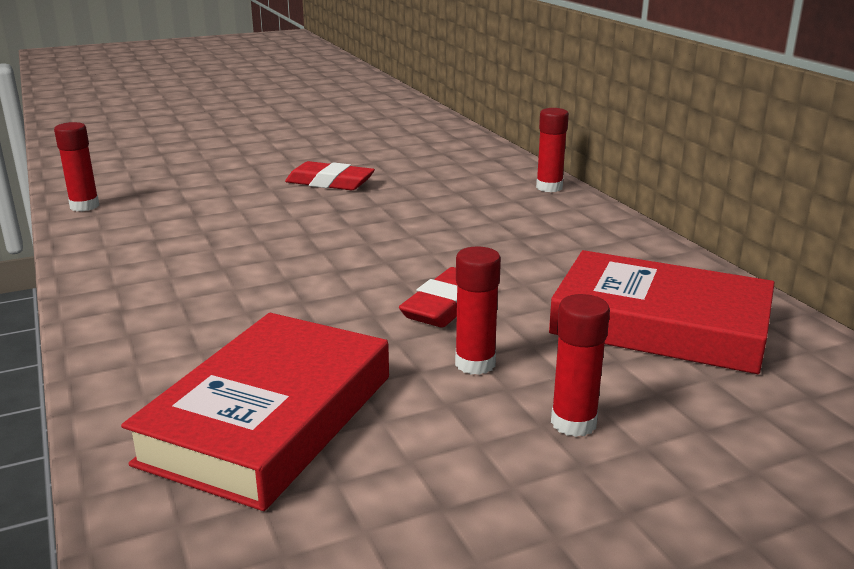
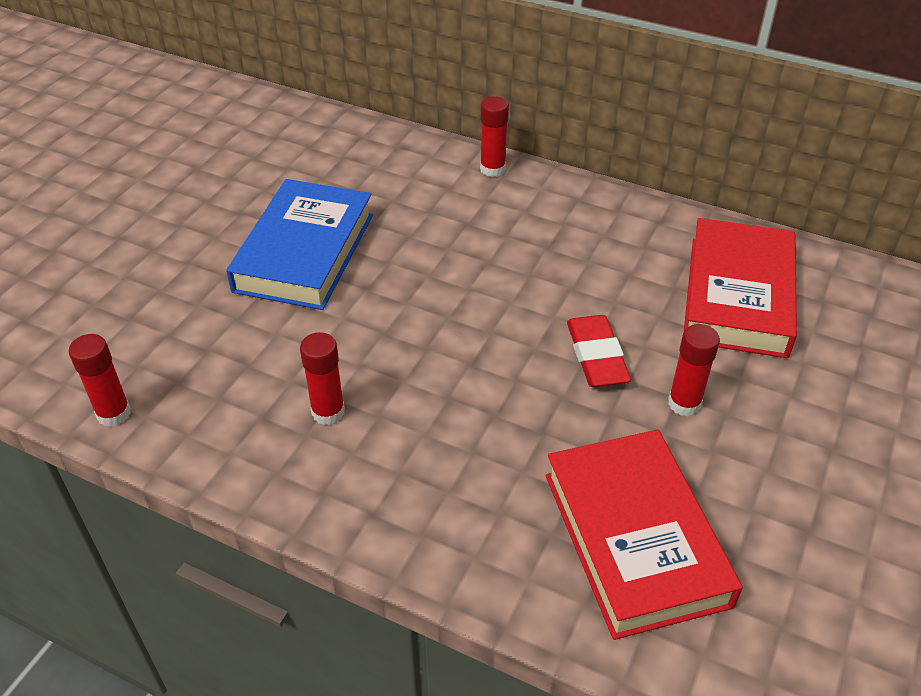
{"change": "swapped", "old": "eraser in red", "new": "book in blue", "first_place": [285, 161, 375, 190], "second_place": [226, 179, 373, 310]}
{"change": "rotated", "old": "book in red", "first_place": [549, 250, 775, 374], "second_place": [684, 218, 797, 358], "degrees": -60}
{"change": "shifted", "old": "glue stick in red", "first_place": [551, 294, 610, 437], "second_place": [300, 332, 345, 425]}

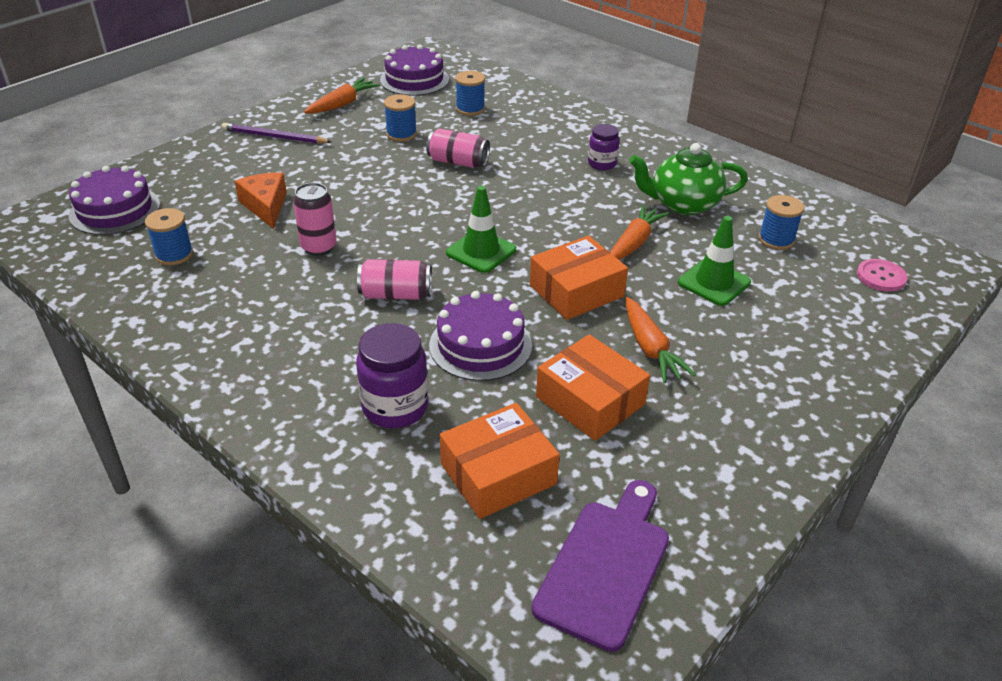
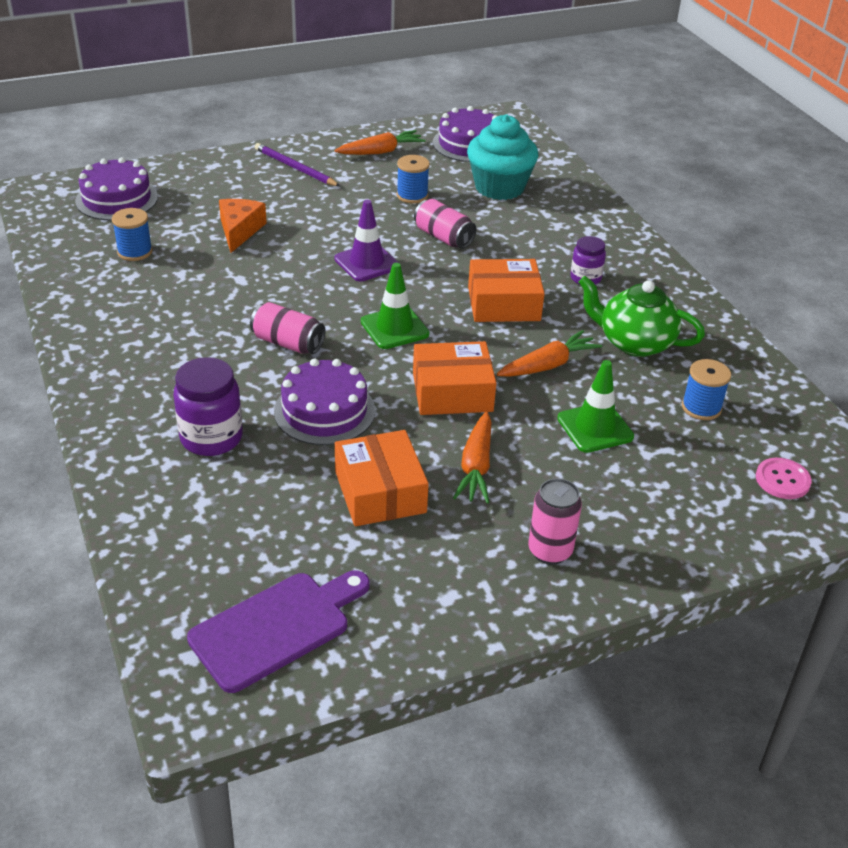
{"change": "shifted", "old": "can in pink", "first_place": [293, 183, 336, 256], "second_place": [528, 478, 582, 565]}
{"change": "shifted", "old": "box in orange", "first_place": [440, 403, 560, 519], "second_place": [468, 259, 545, 322]}
{"change": "swapped", "old": "spool in blue", "new": "cupcake in turquoise", "first_place": [455, 71, 485, 116], "second_place": [467, 114, 538, 200]}
{"change": "new", "new": "traffic cone in purple", "second_place": [335, 200, 399, 282]}

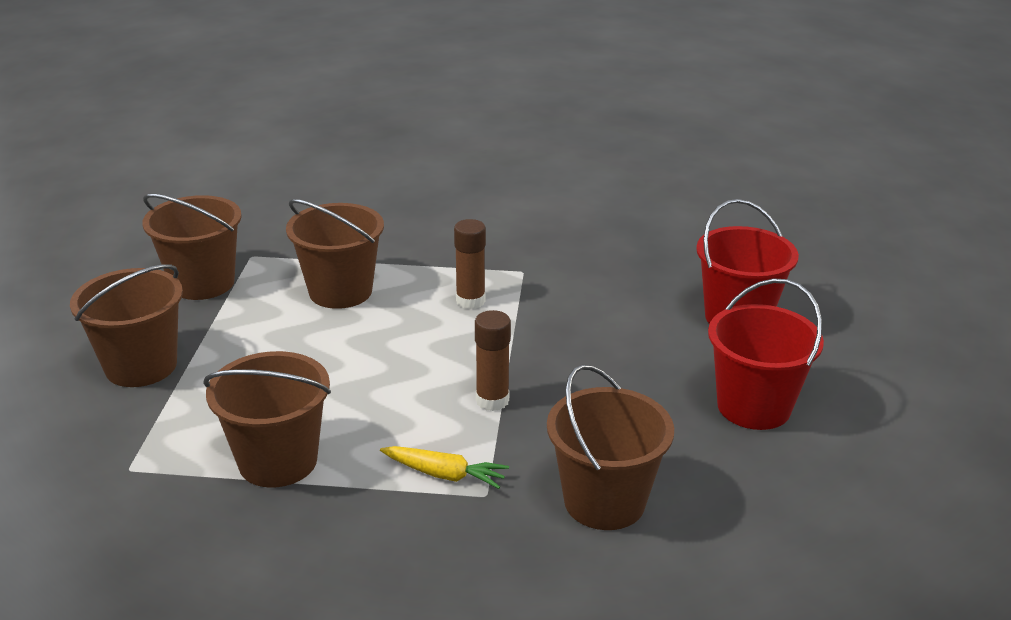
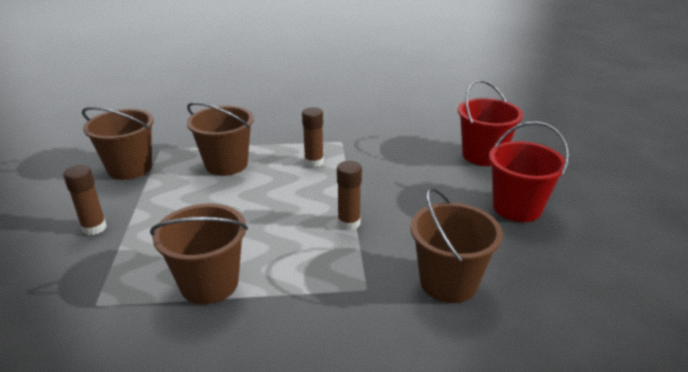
{"change": "swapped", "old": "bucket in brown", "new": "glue stick in brown", "first_place": [70, 264, 183, 387], "second_place": [63, 165, 107, 235]}
{"change": "gone", "old": "carrot in yellow", "first_place": [380, 446, 509, 489]}

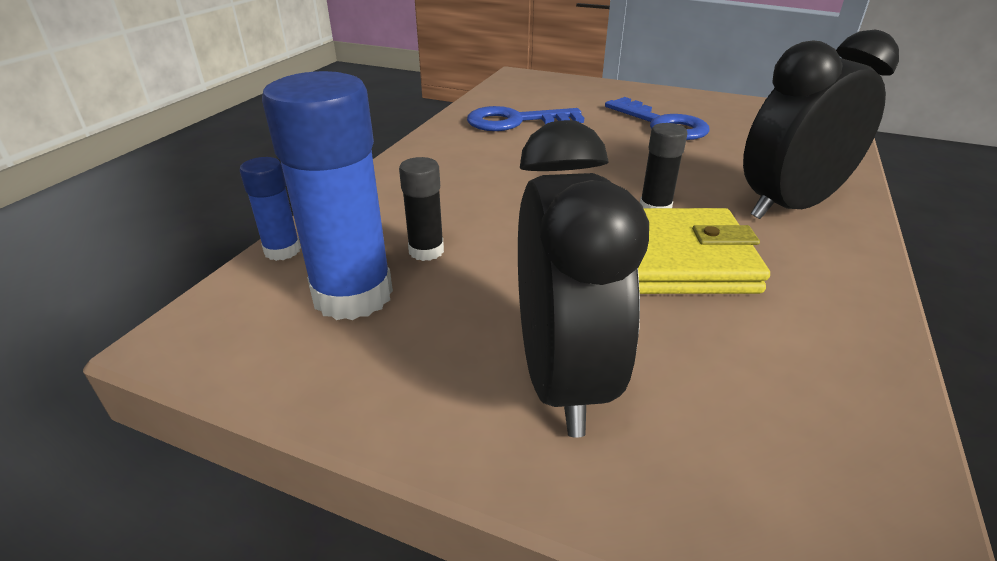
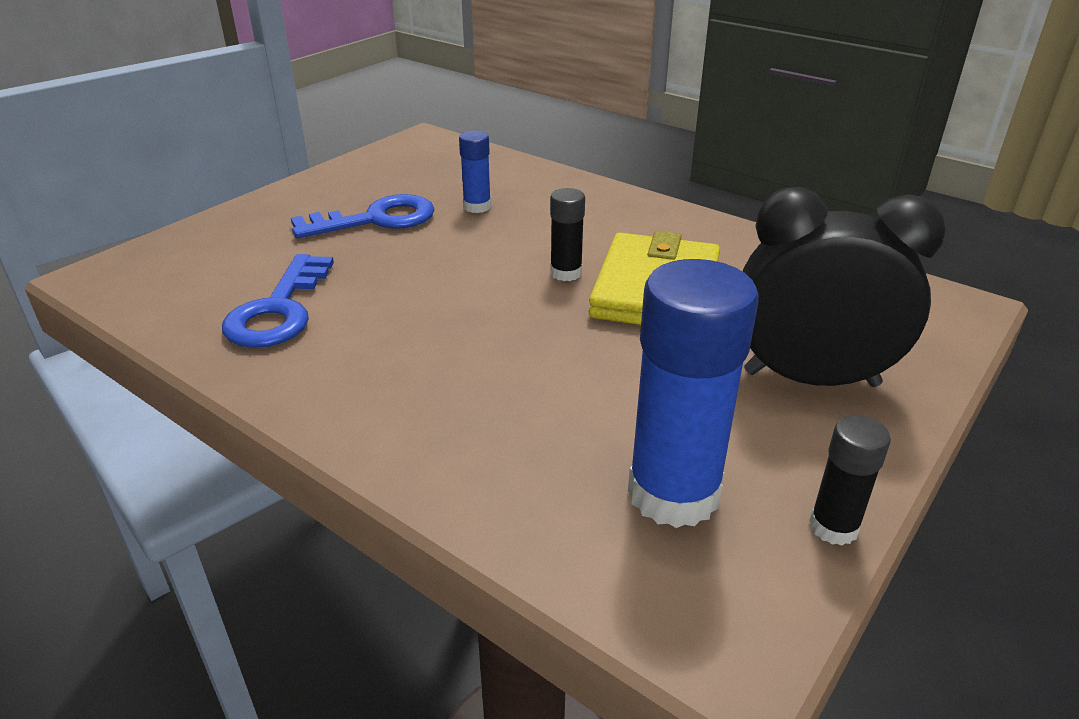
{"change": "shifted", "old": "glue stick in blue", "first_place": [240, 157, 301, 261], "second_place": [459, 130, 491, 213]}
{"change": "shifted", "old": "glue stick in black", "first_place": [399, 157, 444, 261], "second_place": [809, 415, 891, 546]}
{"change": "gone", "old": "clock in black", "first_place": [743, 30, 899, 219]}

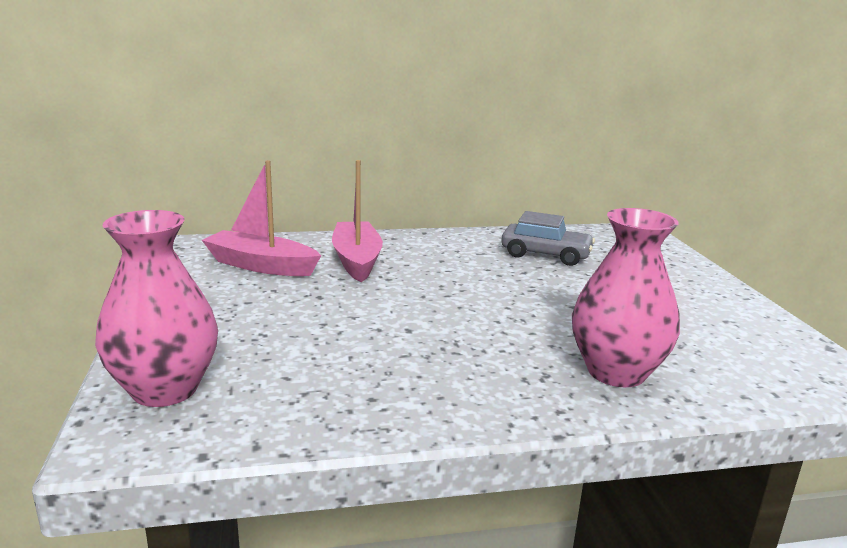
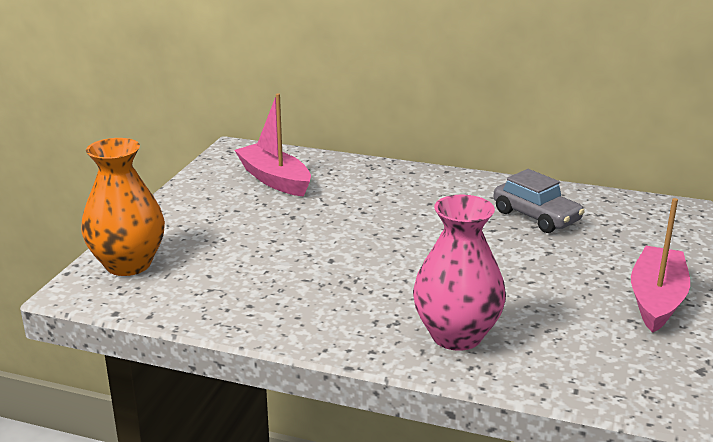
{"change": "repainted", "old": "vase in pink", "new": "vase in orange", "first_place": [95, 210, 218, 407], "second_place": [81, 138, 165, 276]}
{"change": "shifted", "old": "boat in pink", "first_place": [332, 160, 383, 282], "second_place": [631, 198, 690, 333]}

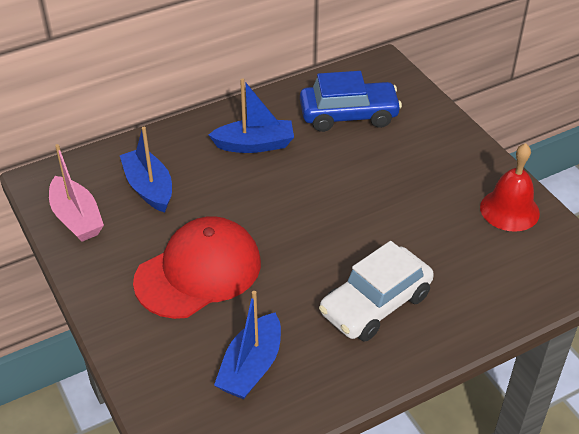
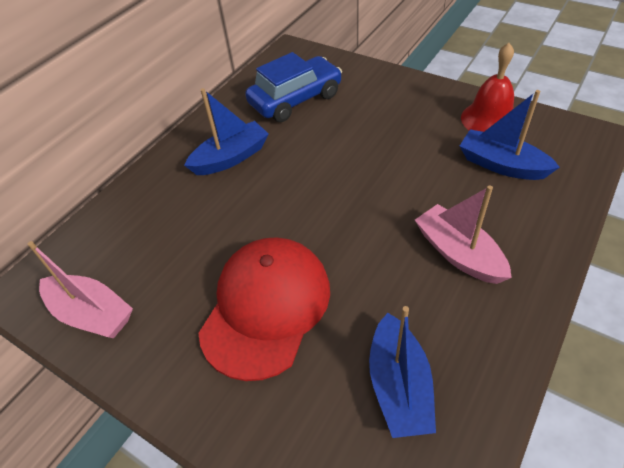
{"change": "shifted", "old": "boat in blue", "first_place": [120, 127, 172, 213], "second_place": [460, 90, 560, 180]}
{"change": "swapped", "old": "car in white", "new": "boat in pink", "first_place": [319, 241, 434, 342], "second_place": [415, 185, 512, 284]}

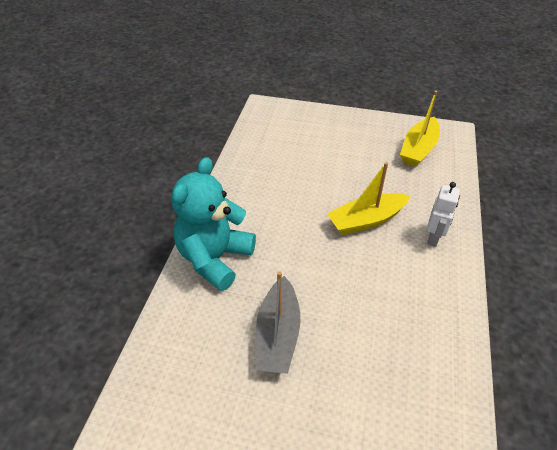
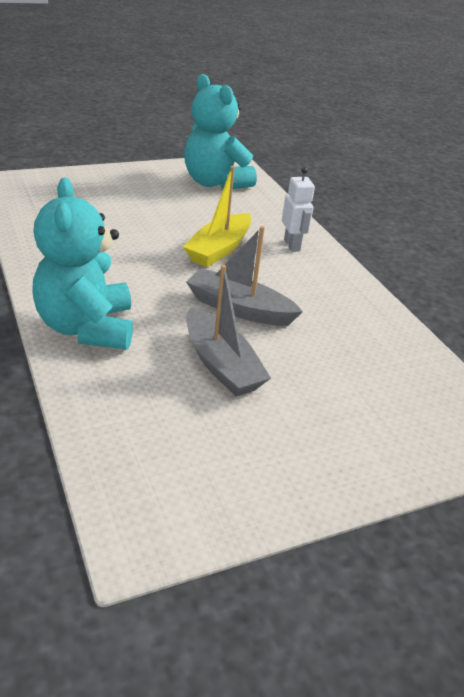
{"change": "swapped", "old": "boat in yellow", "new": "teddy bear in turquoise", "first_place": [400, 91, 440, 167], "second_place": [184, 74, 257, 189]}
{"change": "new", "new": "boat in grey", "second_place": [186, 226, 303, 326]}

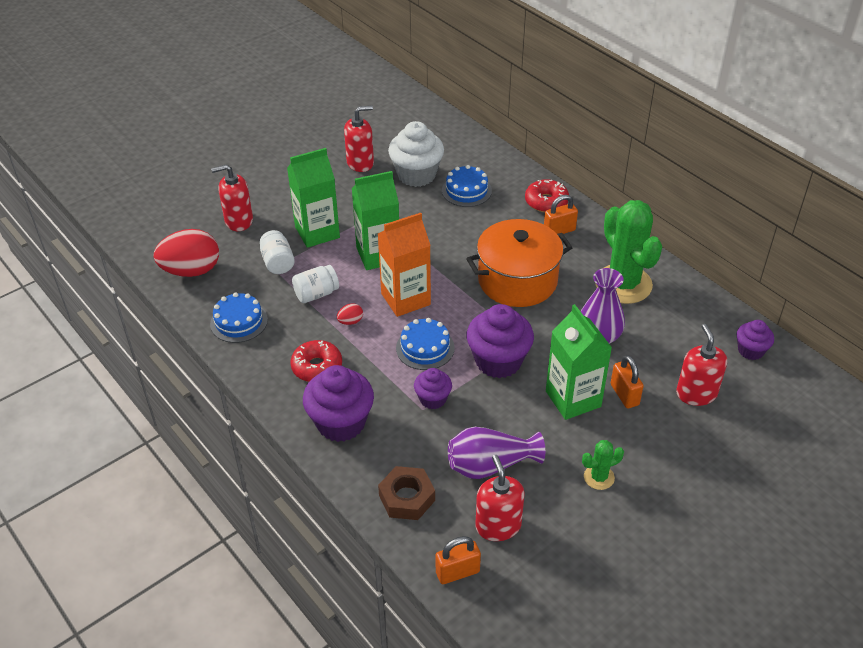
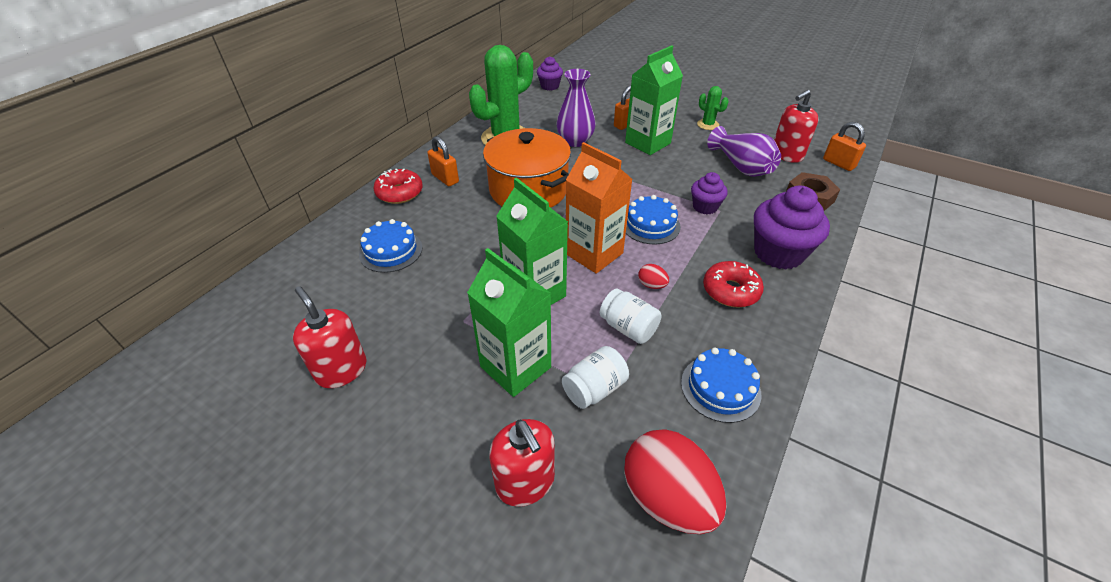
{"change": "gone", "old": "cupcake in white", "first_place": [388, 121, 444, 187]}
{"change": "gone", "old": "cupcake in purple", "first_place": [466, 304, 534, 378]}
{"change": "gone", "old": "soap dispenser in red", "first_place": [676, 324, 727, 406]}

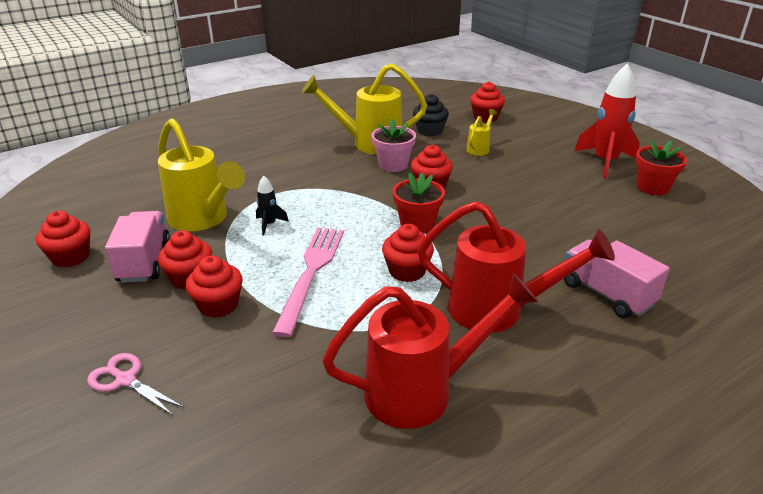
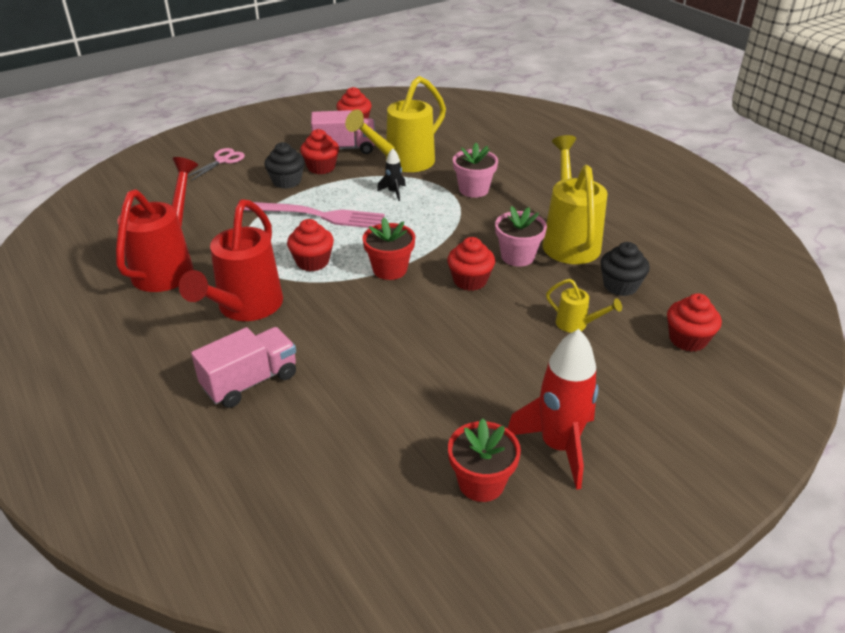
{"change": "repainted", "old": "cupcake in red", "new": "cupcake in black", "first_place": [186, 255, 243, 318], "second_place": [265, 142, 305, 189]}
{"change": "rotated", "old": "watering can in red", "first_place": [322, 273, 538, 429], "second_place": [116, 157, 198, 292], "degrees": -150}
{"change": "new", "new": "flower pot in pink", "second_place": [453, 143, 498, 198]}

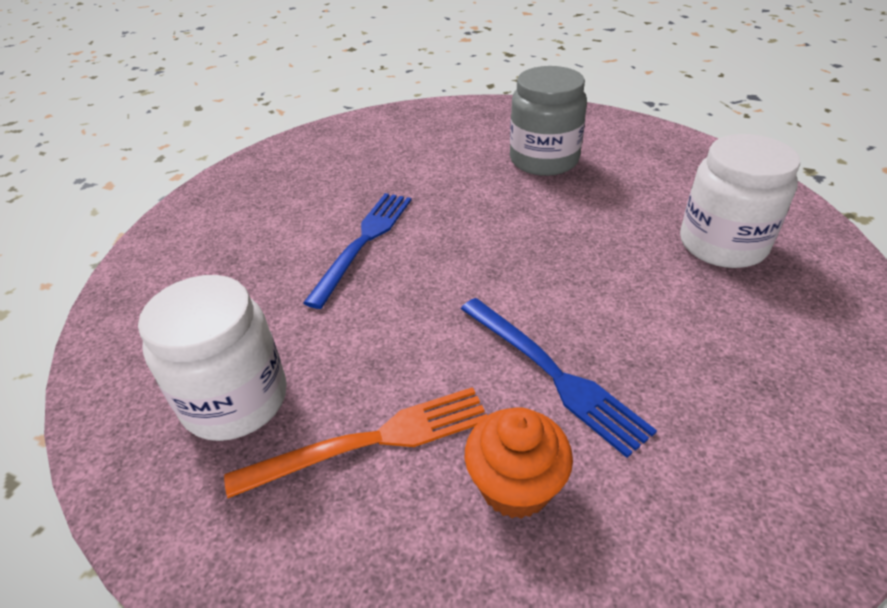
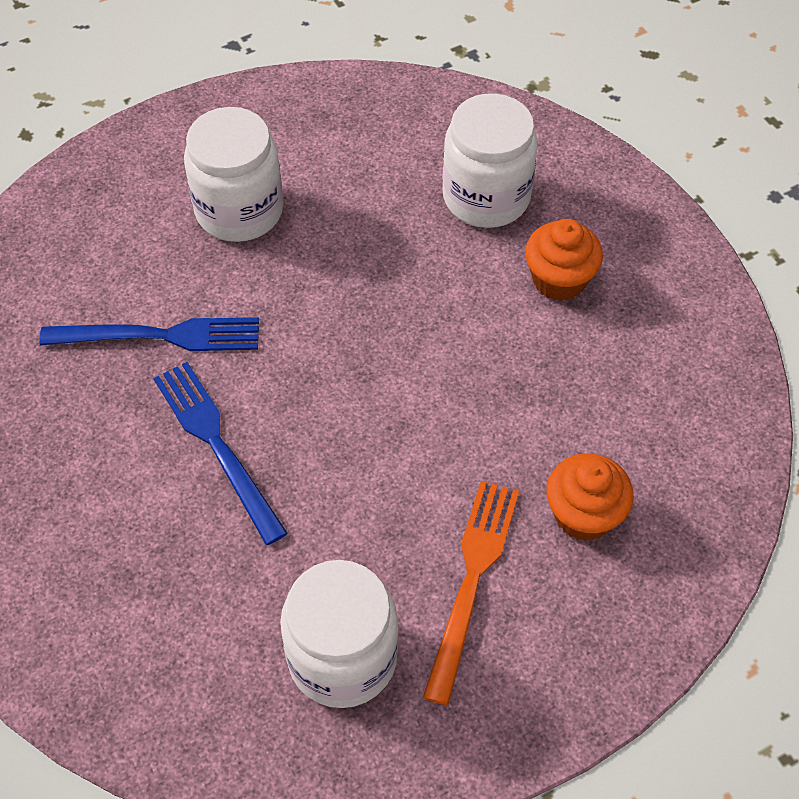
{"change": "shifted", "old": "fork in blue", "first_place": [461, 298, 657, 458], "second_place": [39, 317, 259, 351]}
{"change": "repainted", "old": "jar in grey", "new": "jar in white", "first_place": [510, 66, 587, 176], "second_place": [184, 107, 283, 242]}
{"change": "new", "new": "cupcake in orange", "second_place": [525, 219, 603, 301]}

